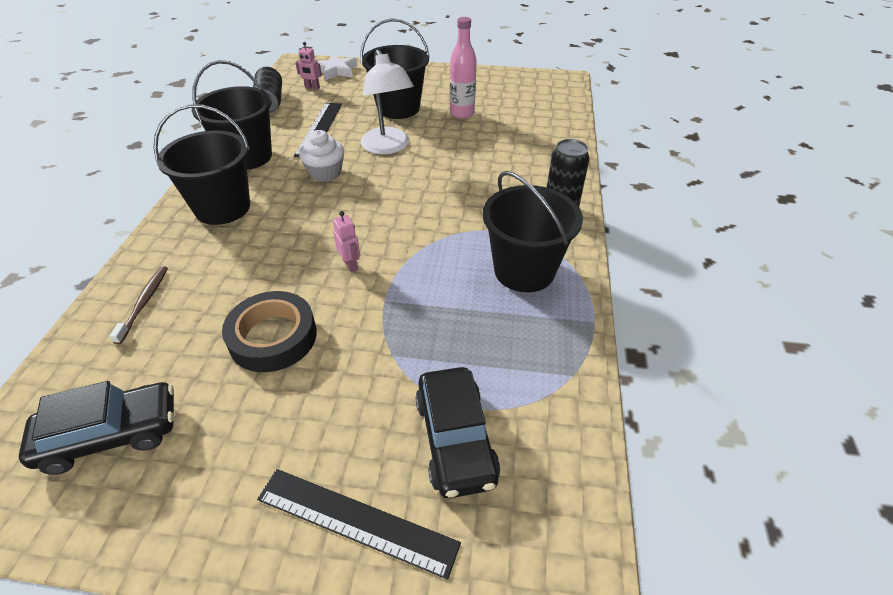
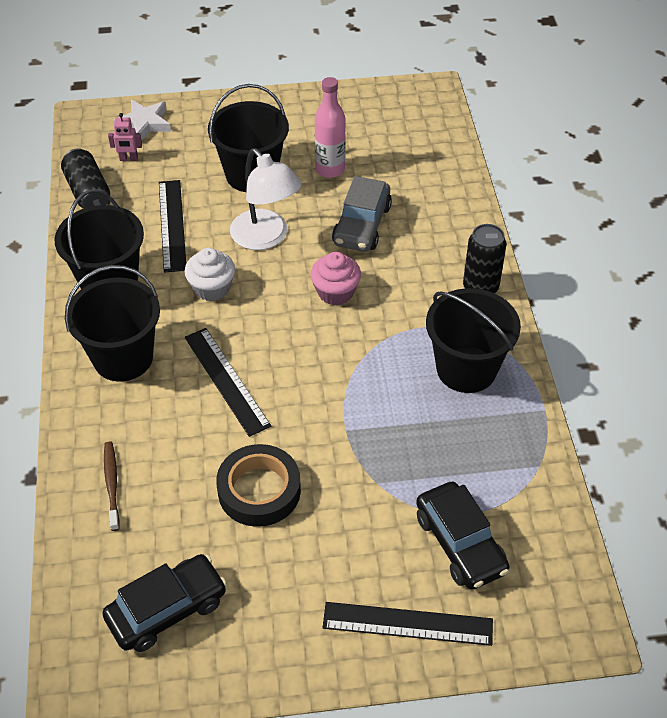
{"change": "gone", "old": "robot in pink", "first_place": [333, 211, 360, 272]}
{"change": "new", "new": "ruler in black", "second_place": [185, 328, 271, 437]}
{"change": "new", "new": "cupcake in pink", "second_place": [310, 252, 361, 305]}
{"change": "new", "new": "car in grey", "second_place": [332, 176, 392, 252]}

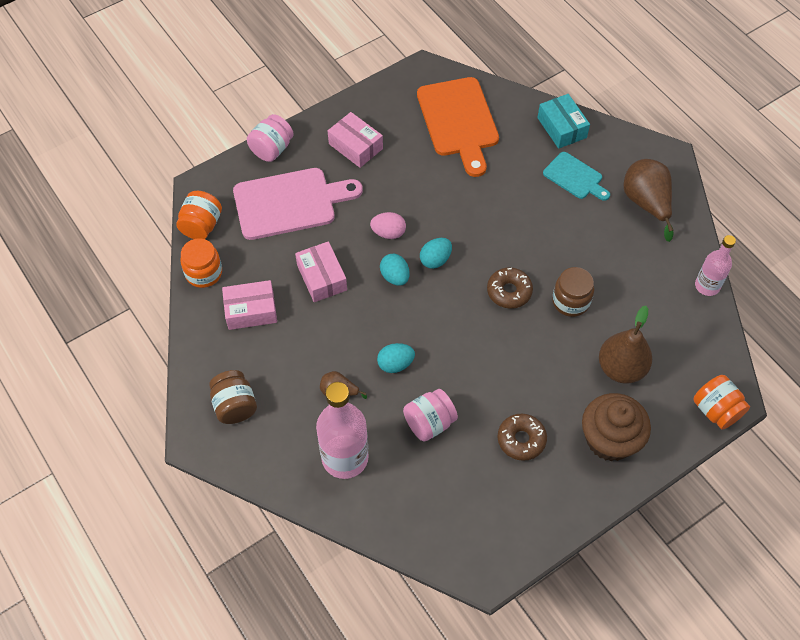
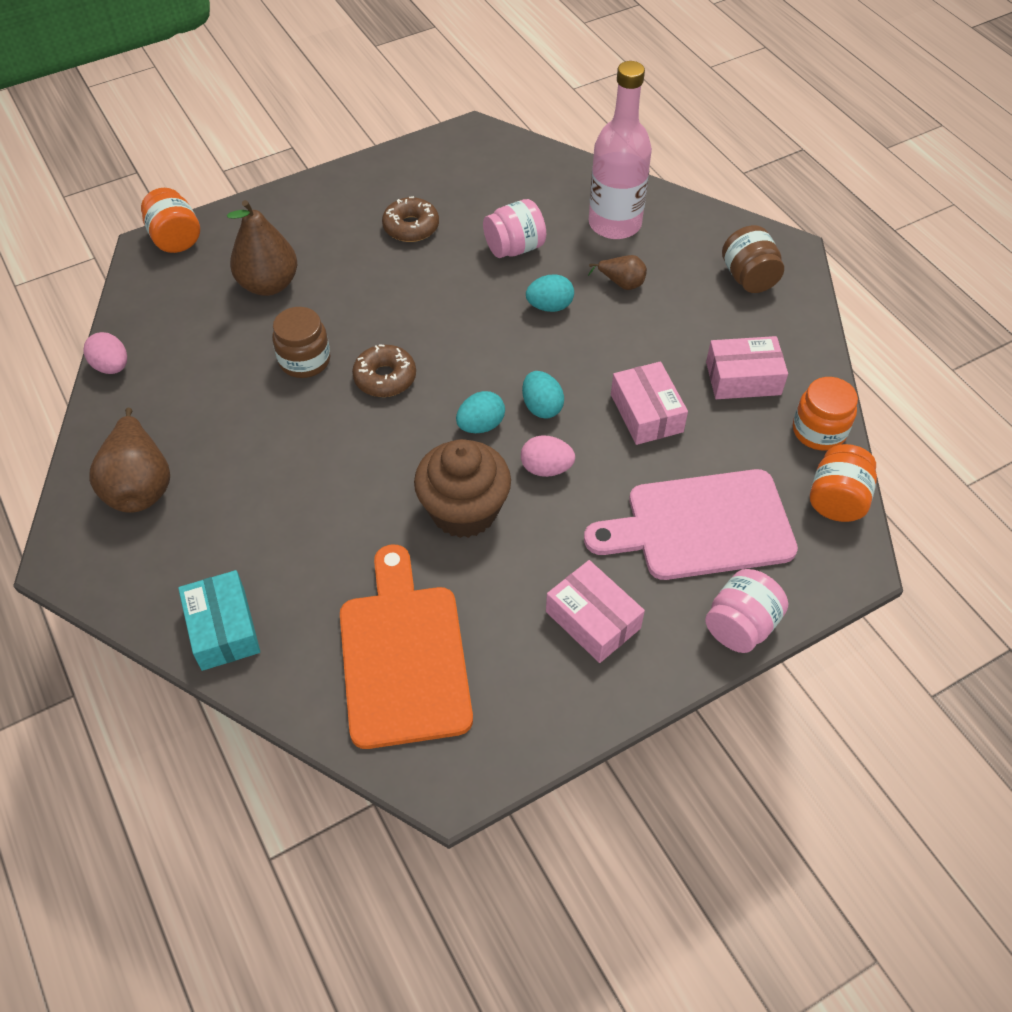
{"change": "gone", "old": "cutting board in turquoise", "first_place": [543, 152, 610, 201]}
{"change": "shifted", "old": "cupcake in brown", "first_place": [582, 393, 651, 462], "second_place": [414, 439, 511, 538]}
{"change": "swapped", "old": "bottle in pink", "new": "egg in pink", "first_place": [695, 235, 736, 296], "second_place": [83, 332, 127, 374]}

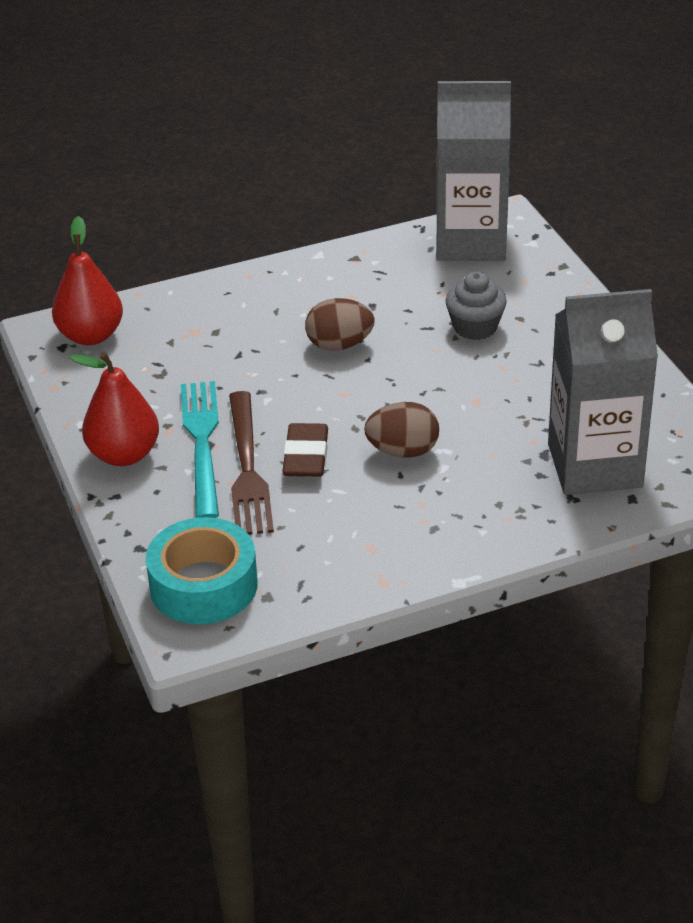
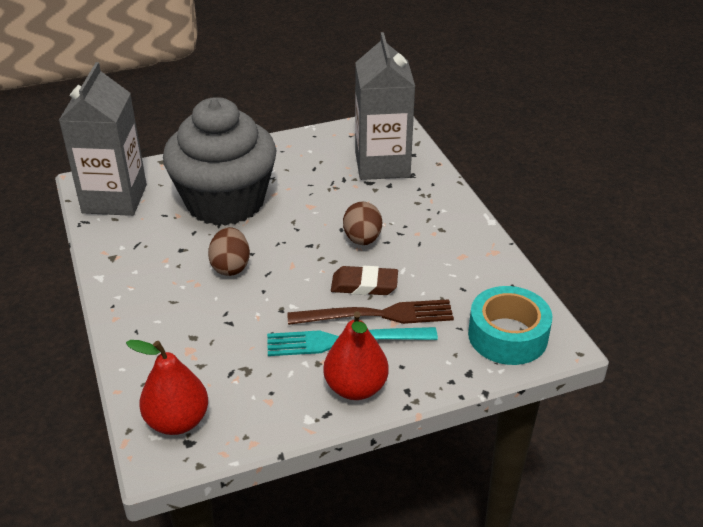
{"change": "scaled", "old": "cupcake in grey", "first_place": [445, 271, 507, 340], "second_place": [163, 97, 277, 226], "factor": 2.46}

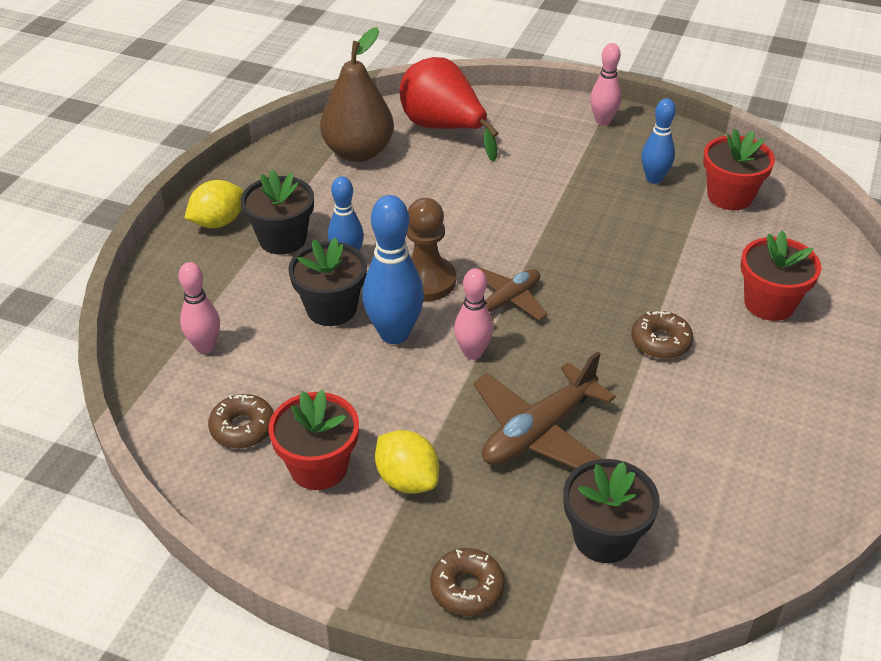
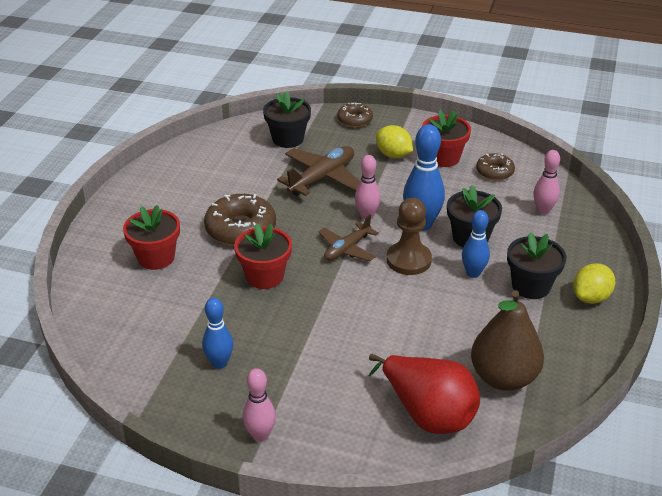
{"change": "scaled", "old": "donut in brown", "first_place": [631, 311, 693, 359], "second_place": [204, 194, 276, 246], "factor": 1.73}
{"change": "shifted", "old": "flower pot in red", "first_place": [703, 129, 775, 210], "second_place": [234, 223, 292, 289]}

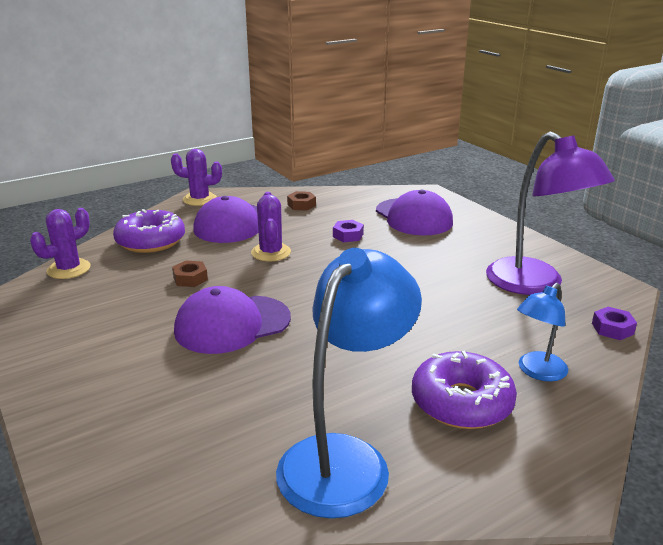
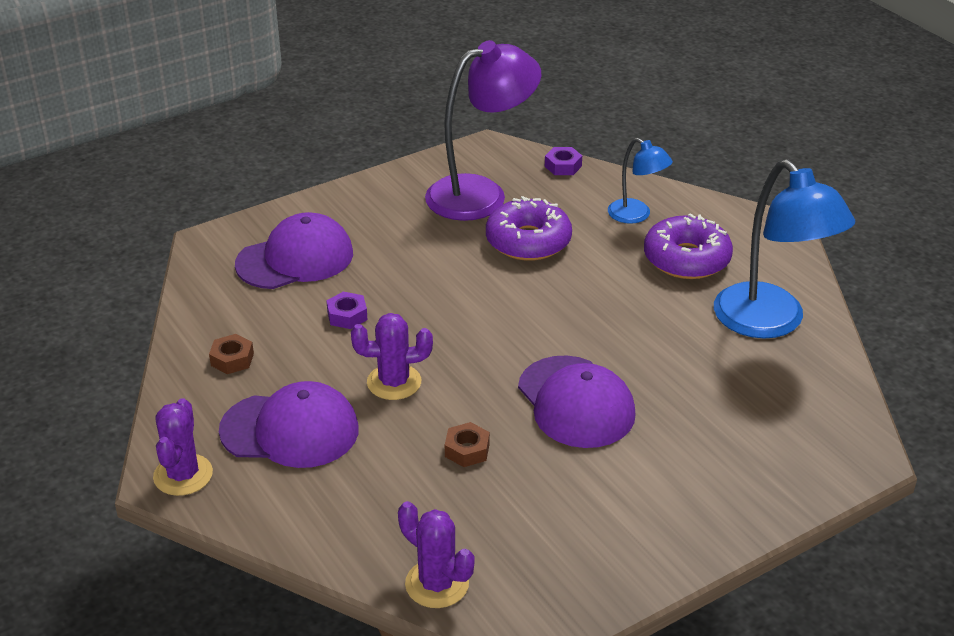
{"change": "shifted", "old": "donut in purple", "first_place": [113, 209, 185, 253], "second_place": [486, 196, 572, 261]}
{"change": "rotated", "old": "lamp in blue", "first_place": [276, 248, 422, 519], "second_place": [714, 159, 855, 339], "degrees": -150}

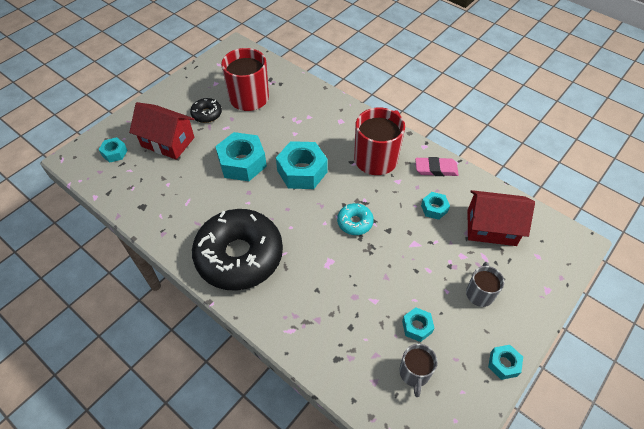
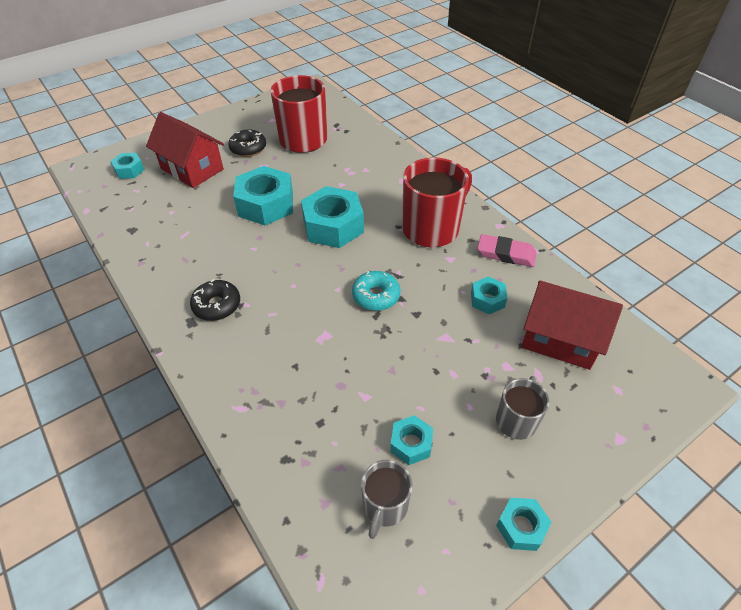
{"change": "scaled", "old": "donut in black", "first_place": [192, 209, 283, 291], "second_place": [190, 279, 240, 321], "factor": 0.43}

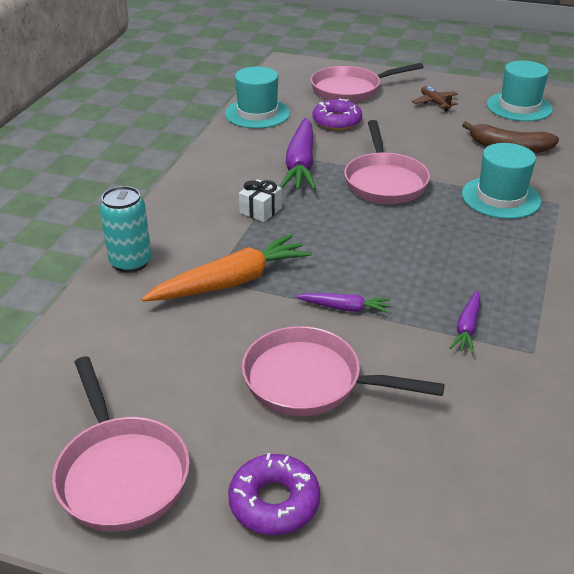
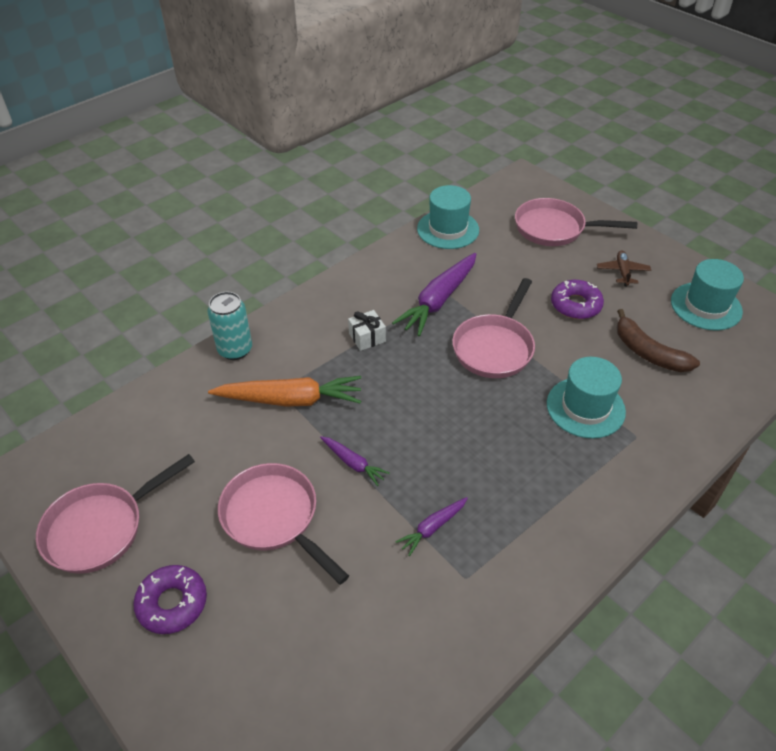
{"change": "rotated", "old": "pan in pink", "first_place": [52, 356, 190, 532], "second_place": [36, 454, 195, 574], "degrees": 45}
{"change": "shifted", "old": "donut in purple", "first_place": [312, 98, 362, 130], "second_place": [551, 280, 604, 319]}

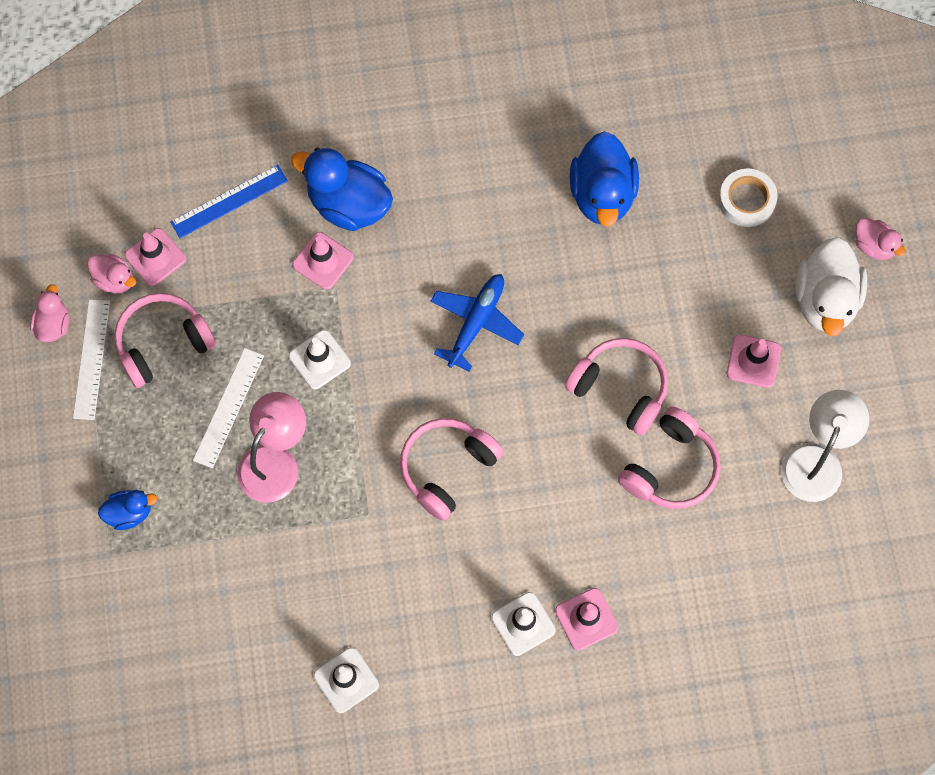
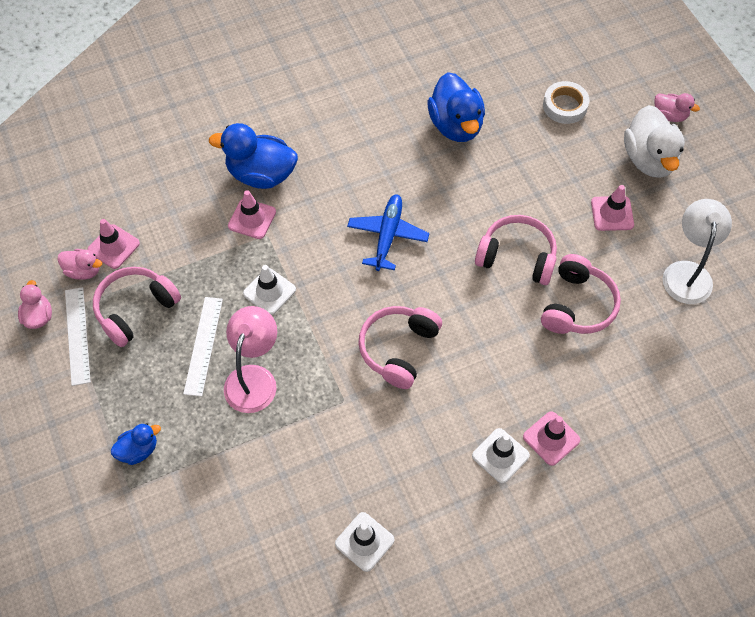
{"change": "gone", "old": "ruler in blue", "first_place": [170, 165, 288, 238]}

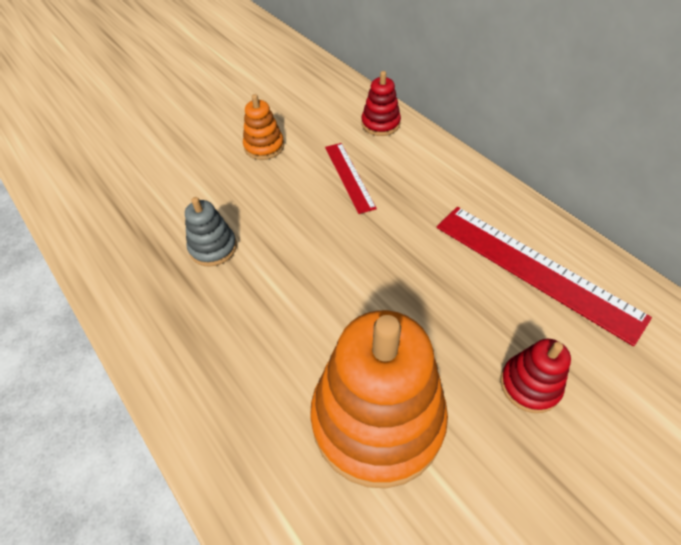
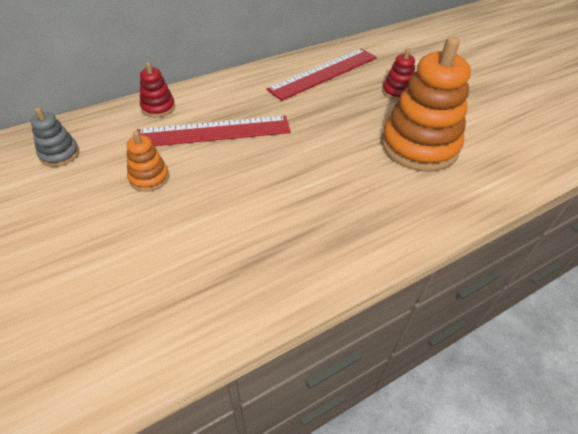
{"change": "shifted", "old": "stacking toy in grey", "first_place": [185, 197, 237, 267], "second_place": [31, 107, 79, 167]}
{"change": "scaled", "old": "ruler in red", "first_place": [325, 143, 377, 214], "second_place": [137, 116, 291, 146], "factor": 1.79}

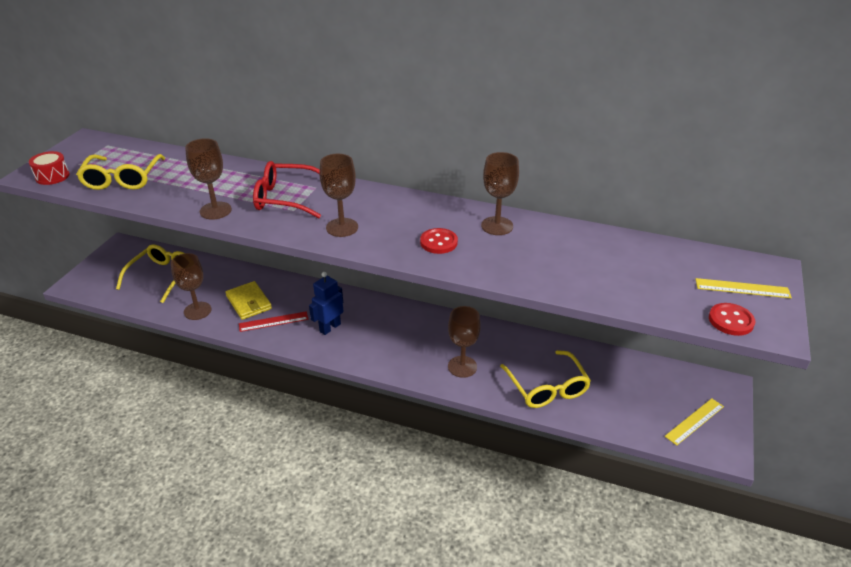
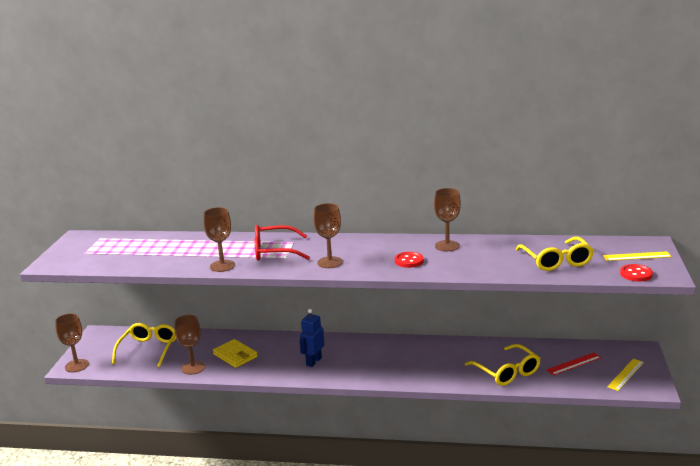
{"change": "gone", "old": "drum in red", "first_place": [29, 151, 70, 185]}
{"change": "shifted", "old": "glasses in yellow", "first_place": [76, 154, 165, 190], "second_place": [516, 237, 594, 271]}
{"change": "shifted", "old": "ruler in red", "first_place": [239, 311, 308, 332], "second_place": [547, 352, 601, 375]}
{"change": "shifted", "old": "goblet in brown", "first_place": [448, 306, 481, 378], "second_place": [55, 313, 89, 372]}

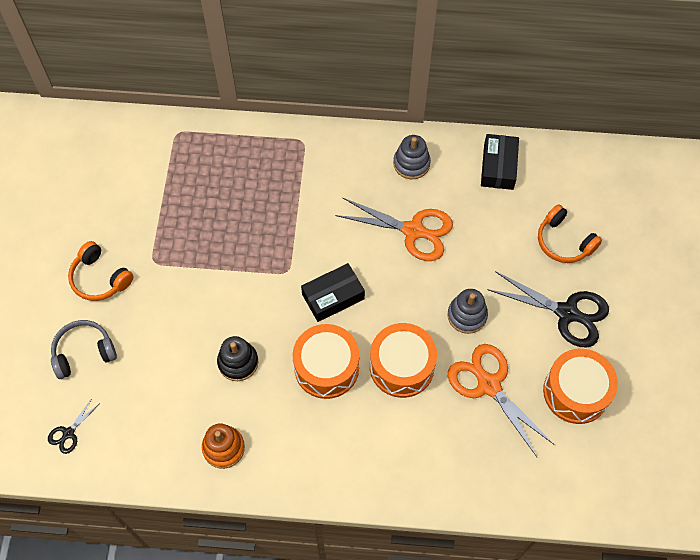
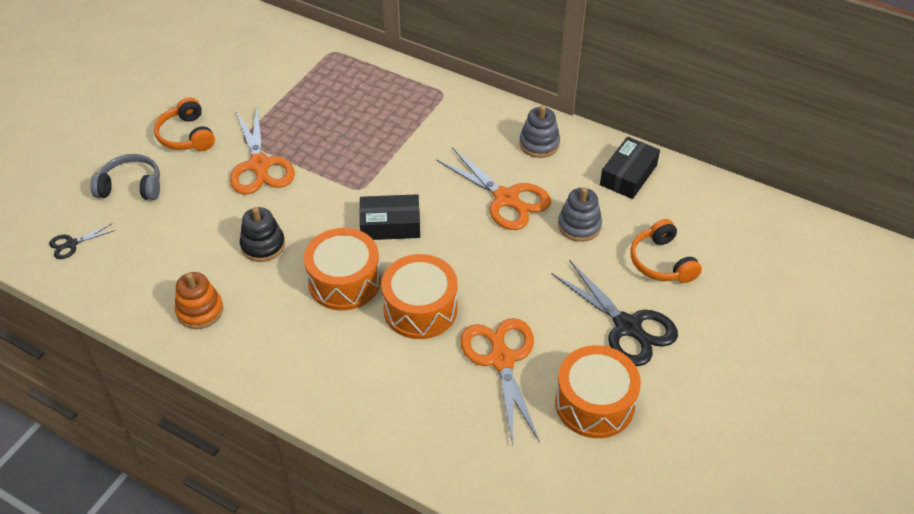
{"change": "shifted", "old": "stacking toy in grey", "first_place": [447, 289, 488, 334], "second_place": [558, 187, 602, 242]}
{"change": "new", "new": "scissors in orange", "second_place": [230, 108, 295, 195]}

